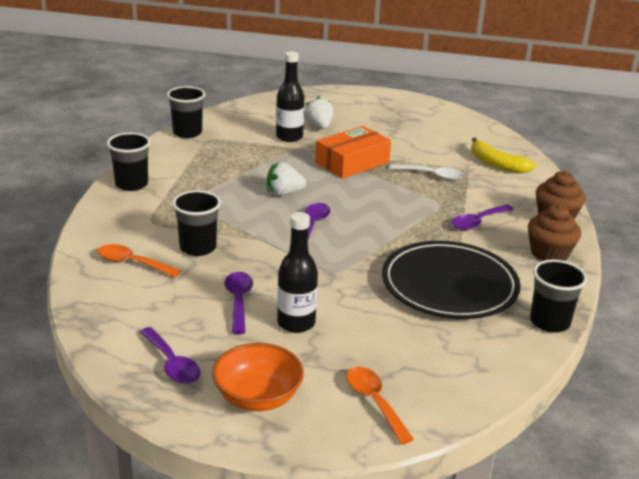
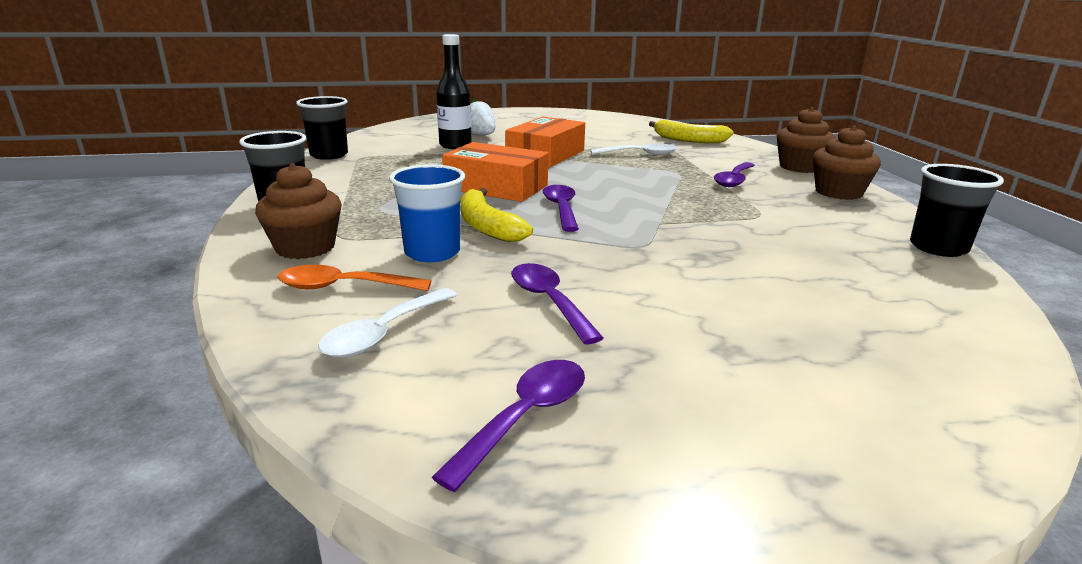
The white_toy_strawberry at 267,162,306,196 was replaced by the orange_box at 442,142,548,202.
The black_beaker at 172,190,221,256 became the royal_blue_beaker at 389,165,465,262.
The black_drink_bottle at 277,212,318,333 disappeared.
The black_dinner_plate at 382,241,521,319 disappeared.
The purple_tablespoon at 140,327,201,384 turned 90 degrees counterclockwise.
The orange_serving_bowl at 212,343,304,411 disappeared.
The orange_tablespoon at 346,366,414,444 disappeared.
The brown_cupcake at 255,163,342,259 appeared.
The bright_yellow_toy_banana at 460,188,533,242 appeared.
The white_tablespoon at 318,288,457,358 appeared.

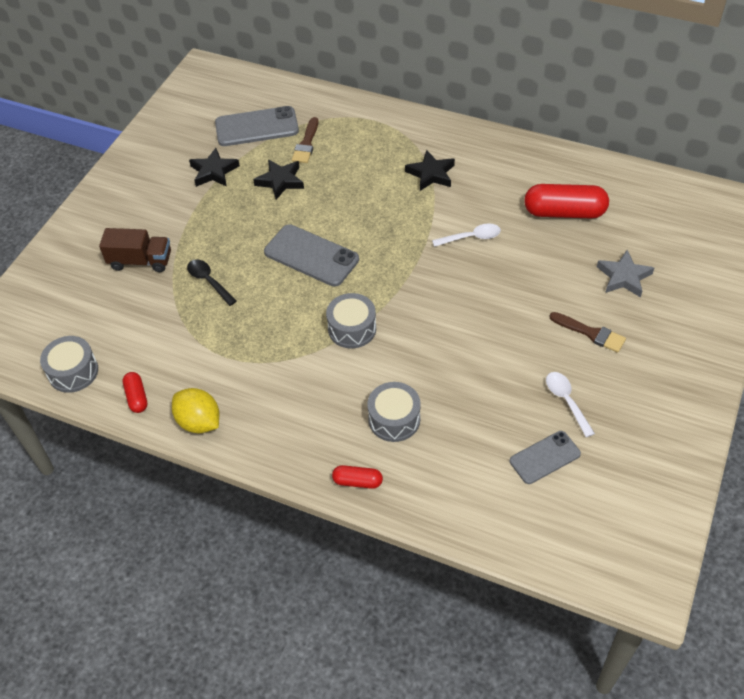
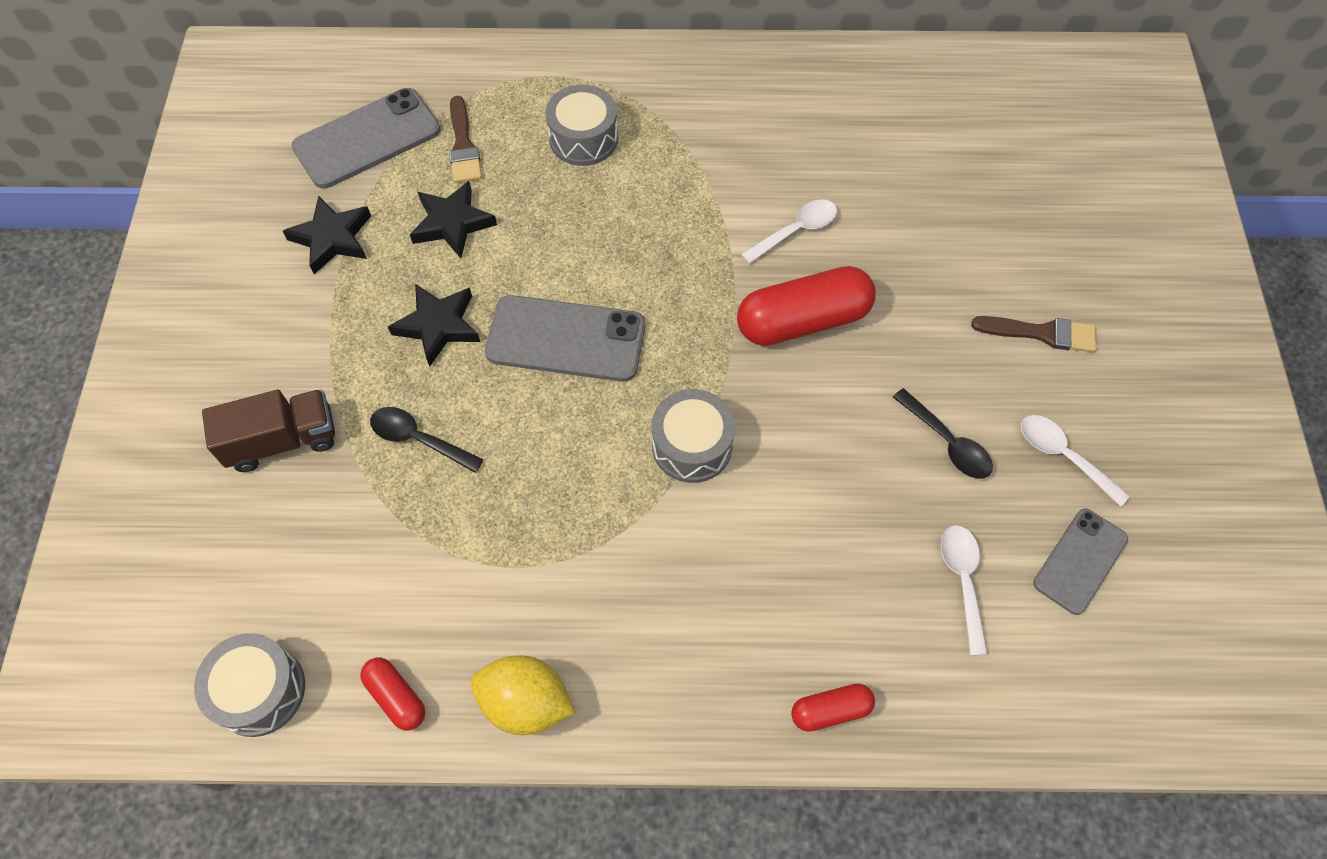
The black_star_shape moved from 405,150,455,191 to 388,284,480,367.
The scarlet_pill moved from 524,184,609,219 to 737,266,876,346.
The ash-grey_star_shape at 597,250,654,297 disappeared.
The ash-grey_drum moved from 367,382,421,442 to 546,85,618,166.
The black_tablespoon at 893,388,993,479 appeared.
The white_tablespoon at 941,525,988,656 appeared.

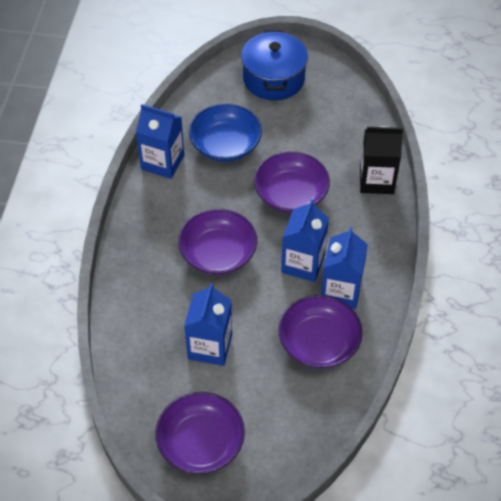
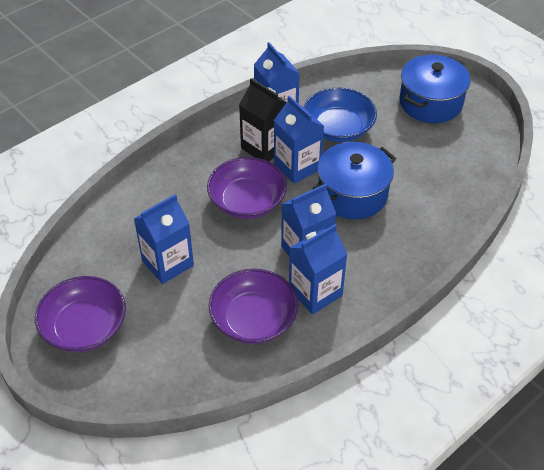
The black_juice_carton moved from 360,126,403,194 to 239,78,287,161.
The purple_serving_bowl at 254,151,330,213 was replaced by the royal_blue_stockpot at 313,142,396,219.
The royal_blue_juice_carton at 274,96,324,184 appeared.

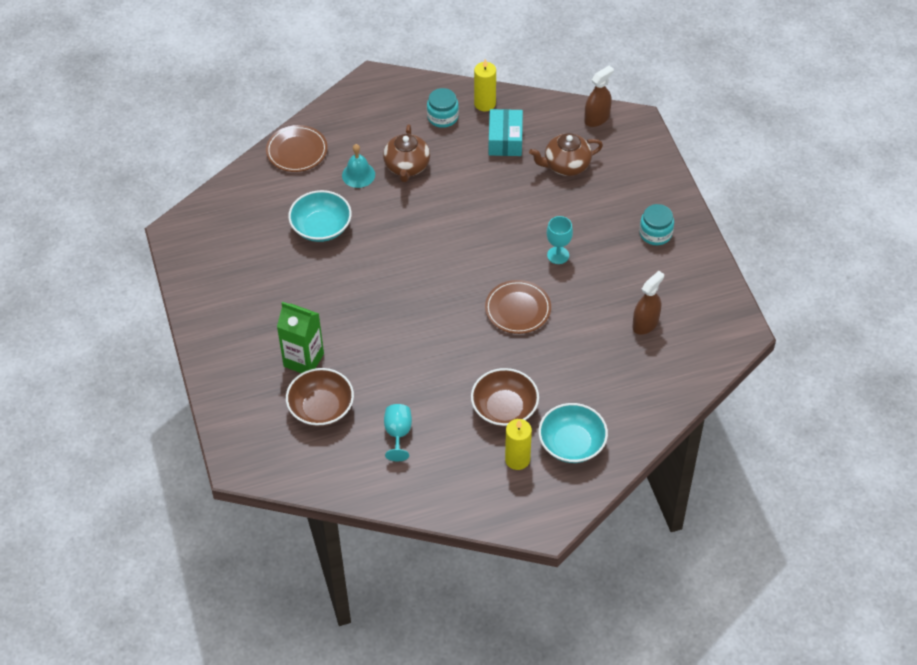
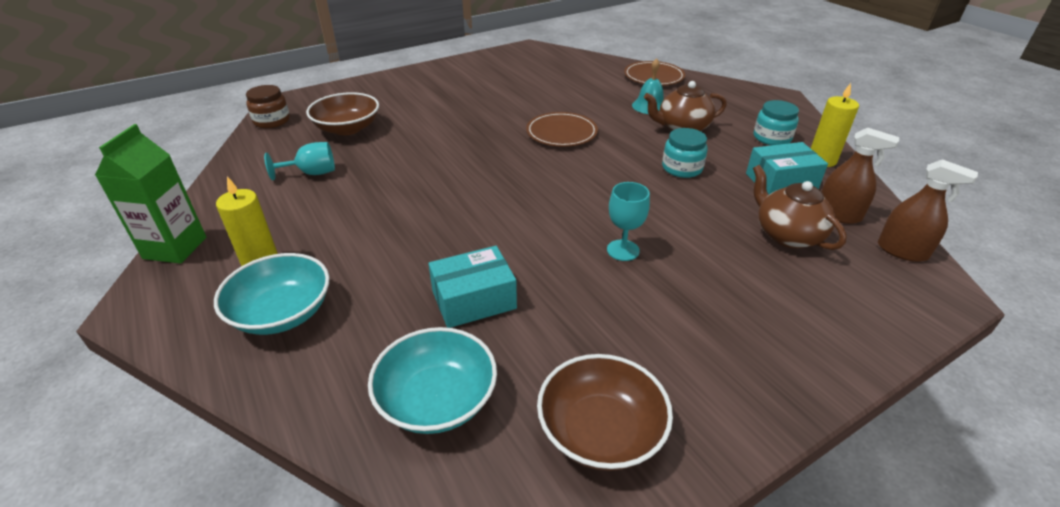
The aqua_serving_bowl moved from 288,190,352,242 to 368,327,497,434.
The aqua_jar moved from 640,204,674,245 to 662,128,708,178.
The brown_sprayer moved from 632,271,664,335 to 821,128,899,224.
The brown_dinner_plate moved from 485,280,551,334 to 526,112,598,147.
The emerald_juice_carton moved from 277,302,324,373 to 95,124,206,264.
The brown_serving_bowl moved from 471,368,539,427 to 537,354,673,471.
The brown_jar at 246,85,290,128 appeared.
The aqua_box at 428,246,517,328 appeared.

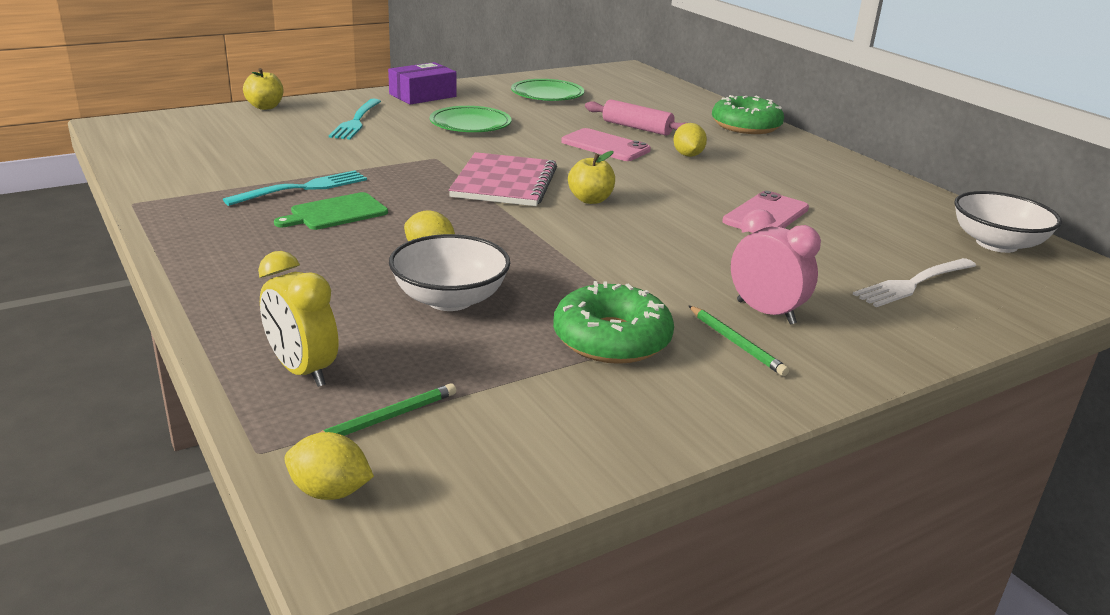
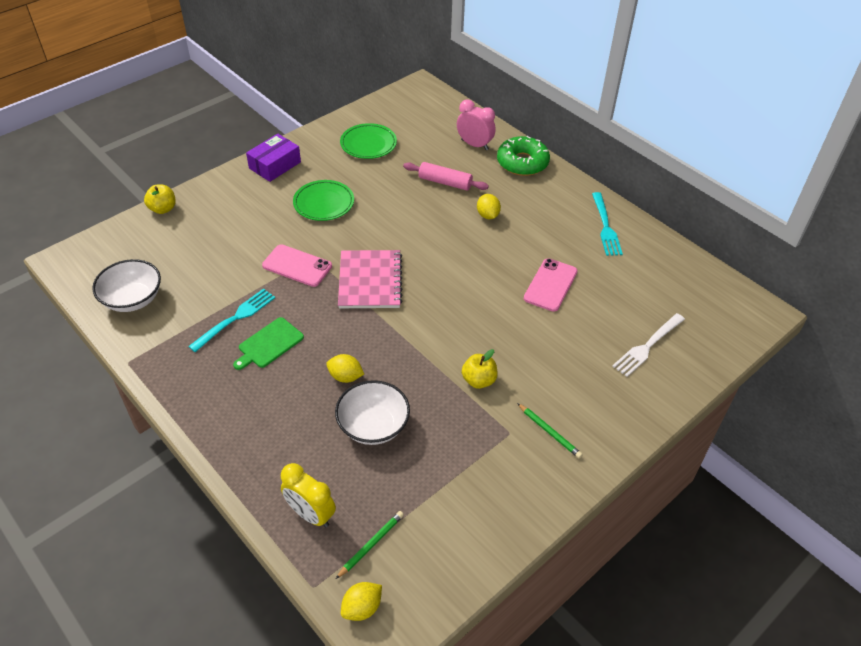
The aqua_dinner_fork moved from 329,99,381,139 to 592,192,623,256.
The rose-pink_phone moved from 561,128,651,161 to 262,244,332,287.
The bright_yellow_apple moved from 568,151,615,204 to 462,349,498,389.
The white_serving_bowl moved from 954,191,1062,253 to 92,259,161,312.
The rose-pink_clock moved from 731,209,821,325 to 457,99,496,150.
The emerald_doughnut at 553,281,674,364 disappeared.
The bright_yellow_citrus_fruit at 285,432,374,500 turned 45 degrees counterclockwise.

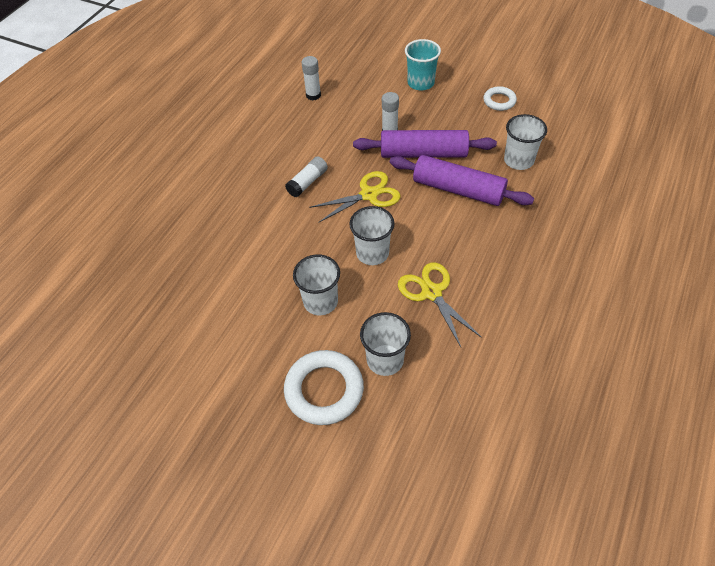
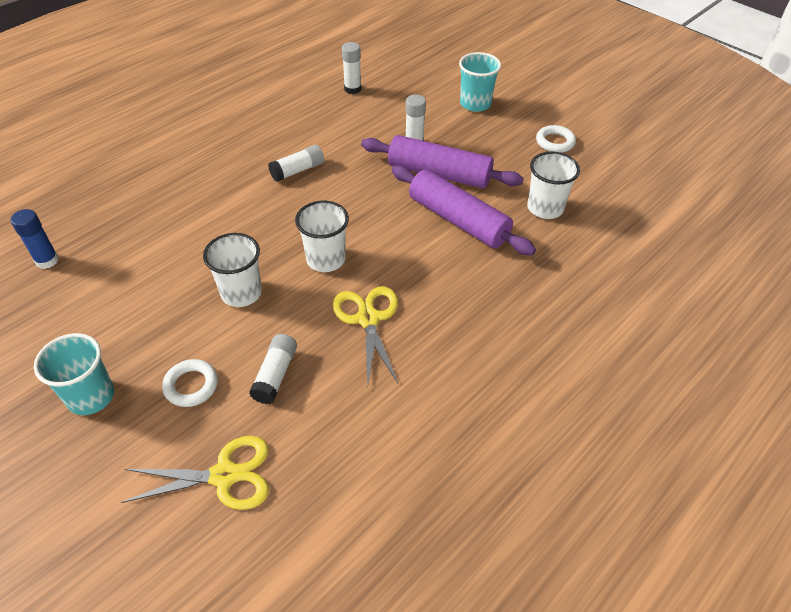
The bright_yellow_shears moved from 309,171,400,223 to 121,436,269,510.
The white_beaker at 360,312,411,376 was replaced by the white_glue at 249,334,297,404.
The white_ring at 284,350,364,425 changed to 0.57 times the size.
The royal_blue_glue at 11,209,59,269 appeared.
The aqua_beaker at 34,333,114,415 appeared.

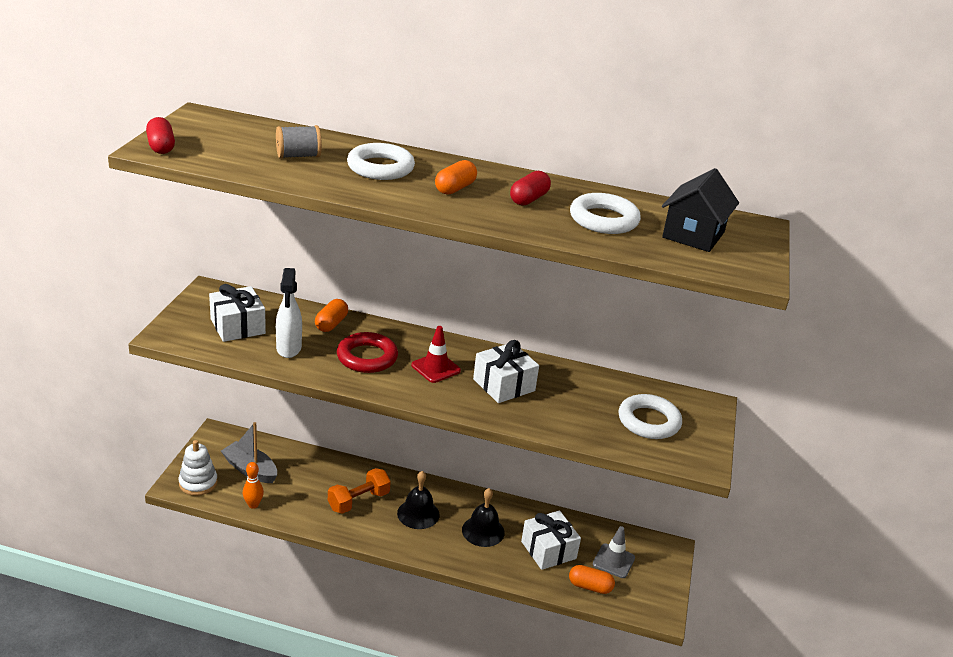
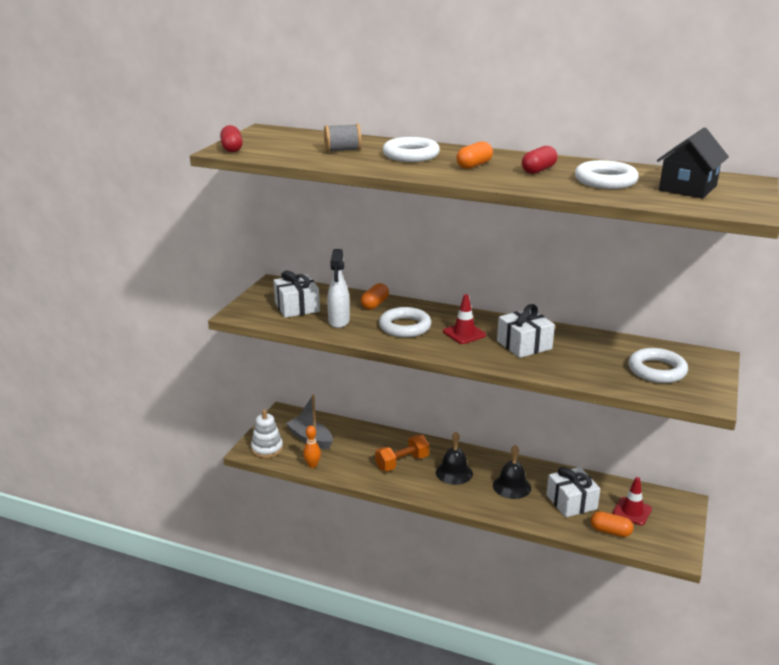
The scarlet_ring at 337,332,398,373 became the white_ring at 379,307,431,337.
The ash-grey_safety_cone at 593,526,635,578 became the scarlet_safety_cone at 612,477,652,525.

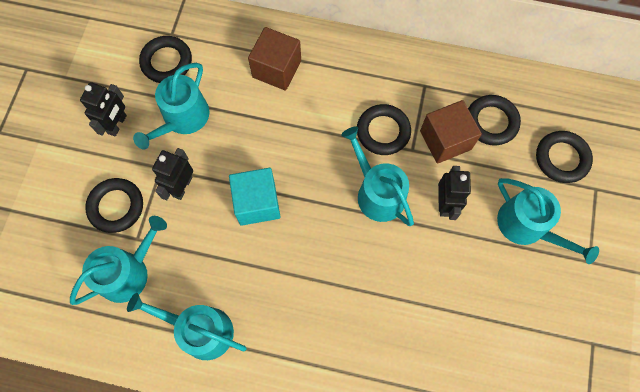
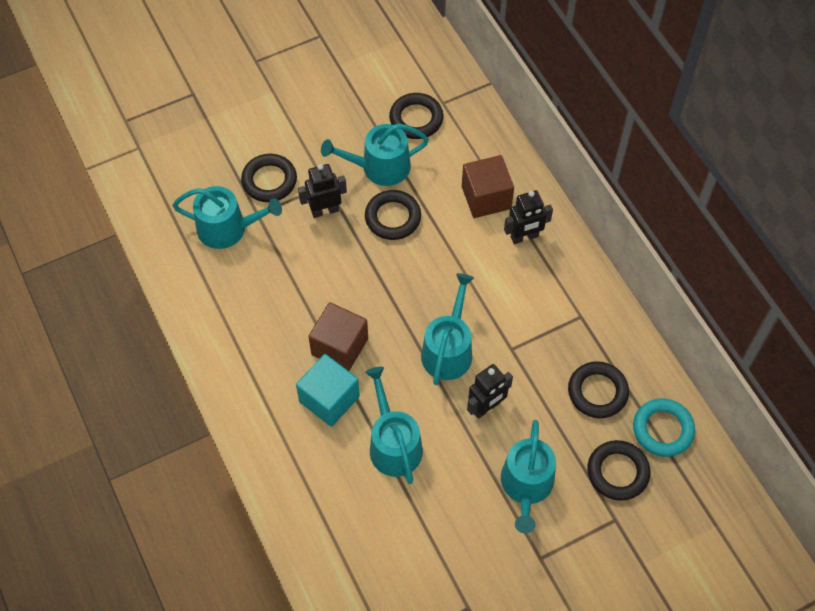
The black_robot moved from 80,82,127,137 to 504,190,553,244.
The brown_solid_cube moved from 420,100,482,164 to 308,302,368,371.
The black_ring moved from 357,104,411,155 to 365,190,421,240.
The aqua_solid_cube moved from 229,168,280,226 to 296,354,360,427.
The aqua_watering_pot moved from 127,293,246,360 to 365,366,423,484.
The aqua_ring at 633,398,695,457 appeared.

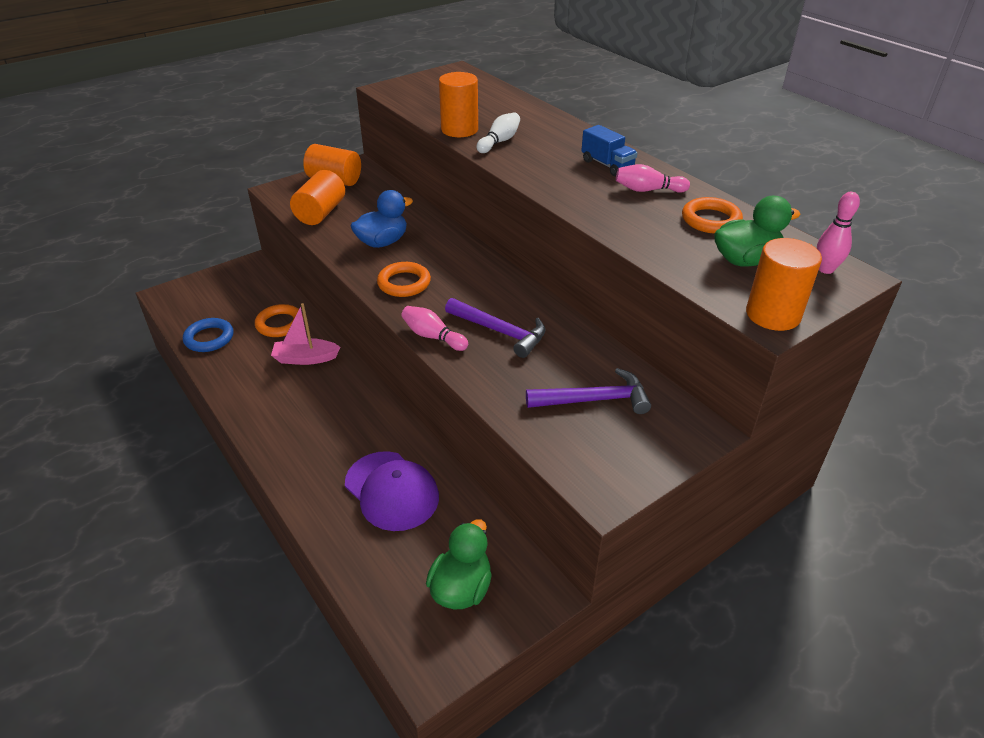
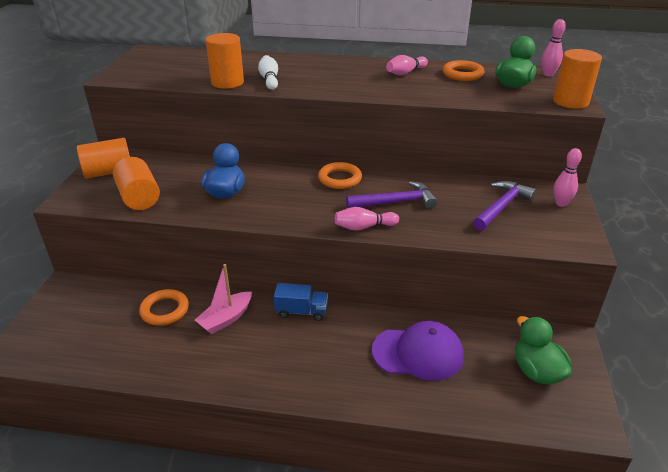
The royal_blue_truck moved from 581,125,638,176 to 274,283,328,321.
The orange_ring moved from 377,262,431,297 to 318,162,362,189.
The royal_blue_ring at 183,318,234,352 disappeared.
The rose-pink_tenpin at 554,148,582,207 appeared.

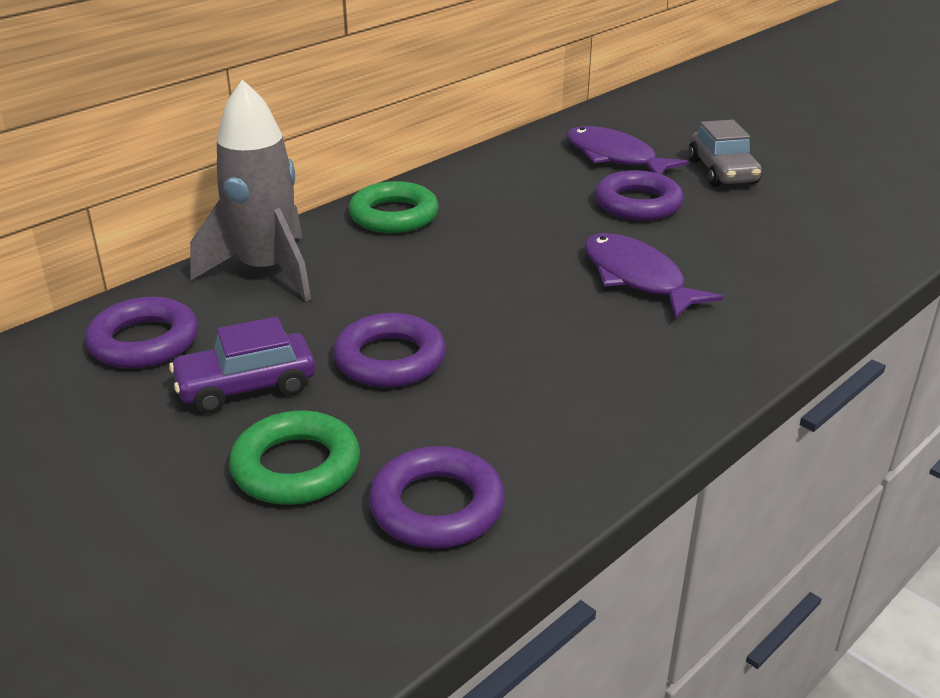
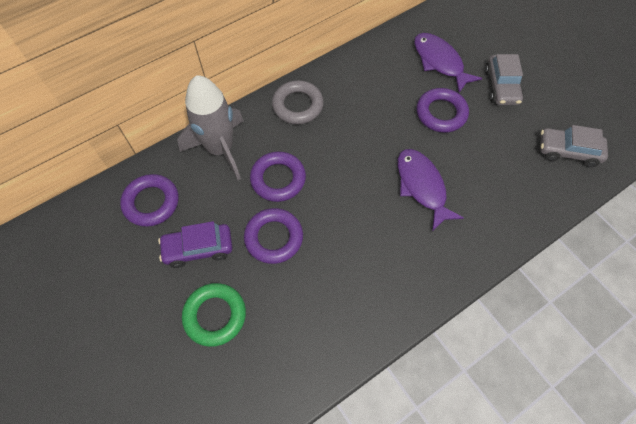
The emerald_ring at 349,181,439,233 became the ash-grey_ring at 272,80,324,124.
The purple_ring moved from 369,446,505,548 to 250,151,306,202.
The ash-grey_toy_car at 540,125,608,167 appeared.

